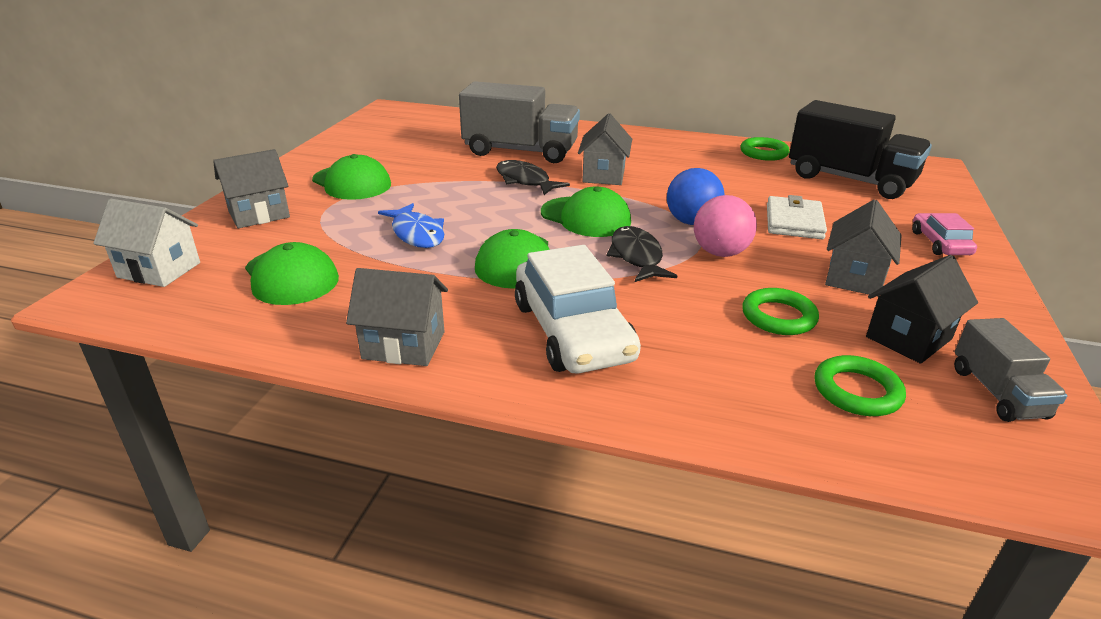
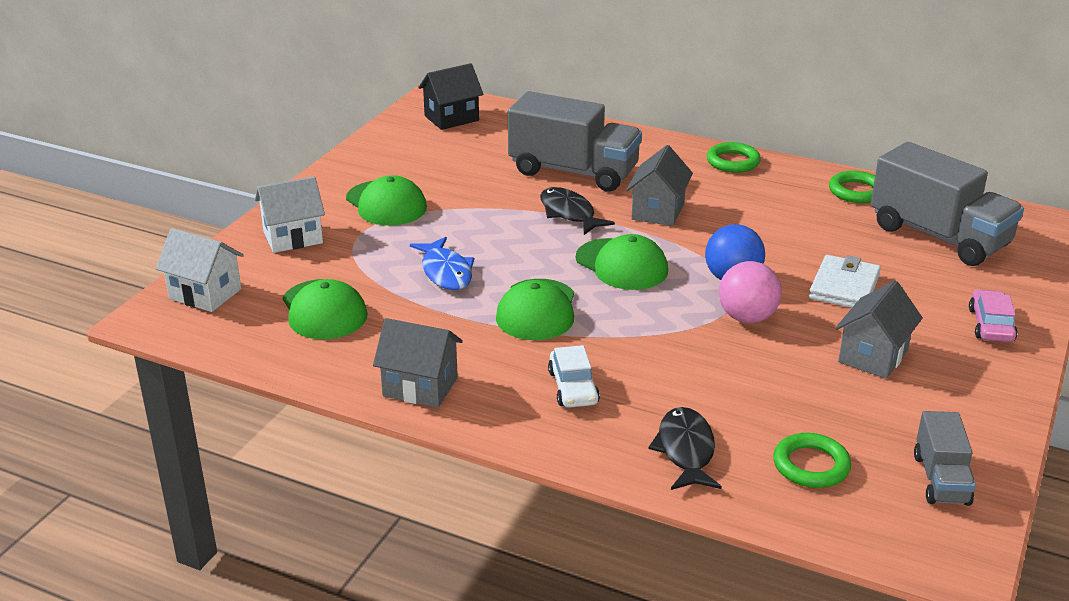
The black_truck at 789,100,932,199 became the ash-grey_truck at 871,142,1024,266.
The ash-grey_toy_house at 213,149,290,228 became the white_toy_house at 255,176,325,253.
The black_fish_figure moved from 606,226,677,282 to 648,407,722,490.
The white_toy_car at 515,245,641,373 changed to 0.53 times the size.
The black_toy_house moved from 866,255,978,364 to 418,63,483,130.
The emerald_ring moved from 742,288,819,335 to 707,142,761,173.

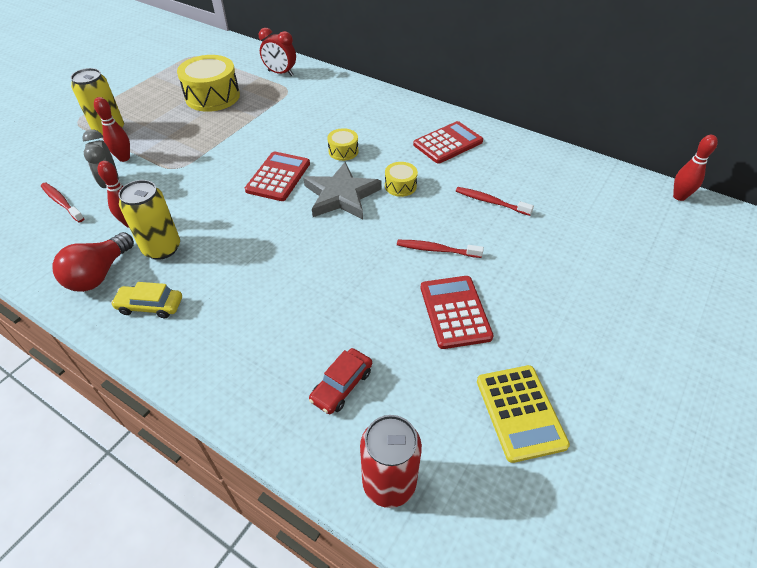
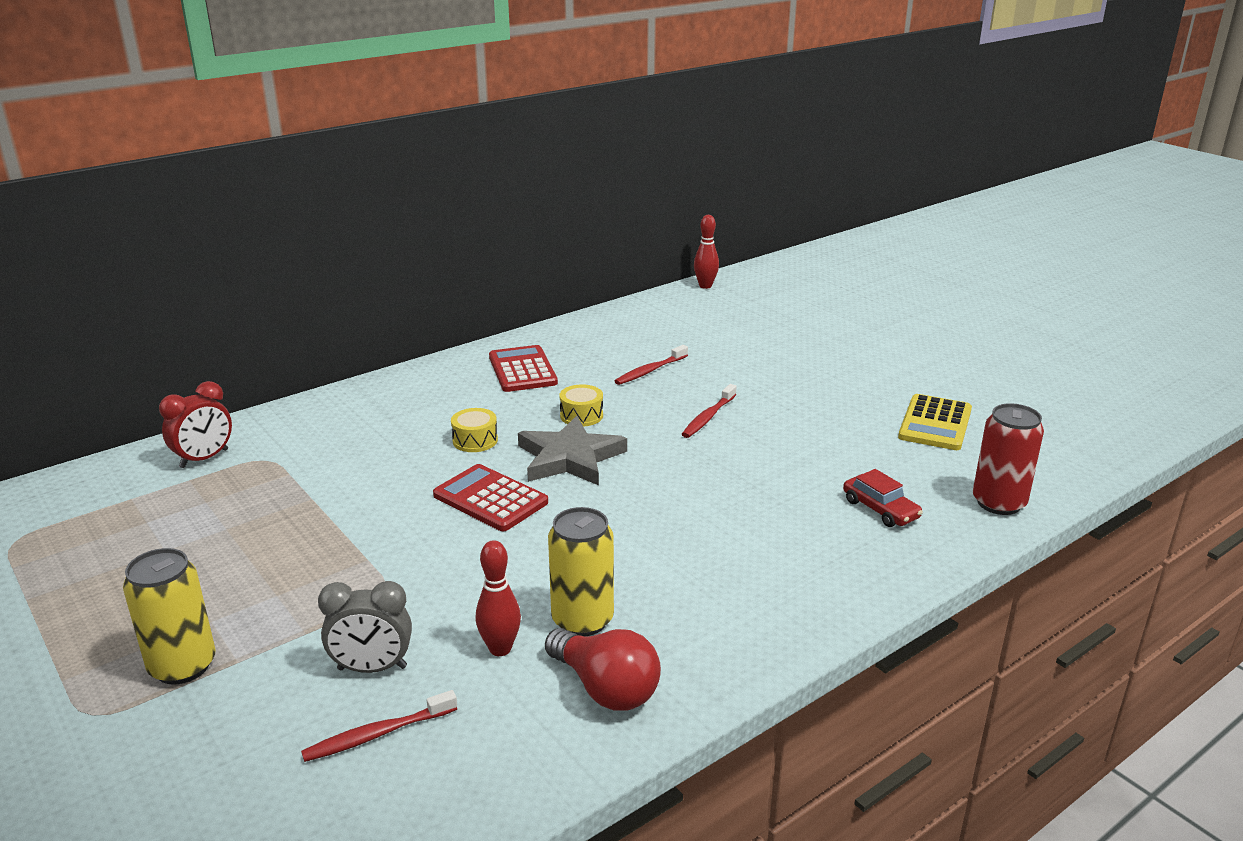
The bright_yellow_drum at 177,55,240,112 disappeared.
The scarlet_tenpin at 94,97,130,162 disappeared.
The scarlet_pocket_calculator at 420,276,494,349 disappeared.
The bright_yellow_toy_car at 111,282,182,318 disappeared.
The bright_yellow_pocket_calculator at 477,365,570,463 turned 105 degrees clockwise.

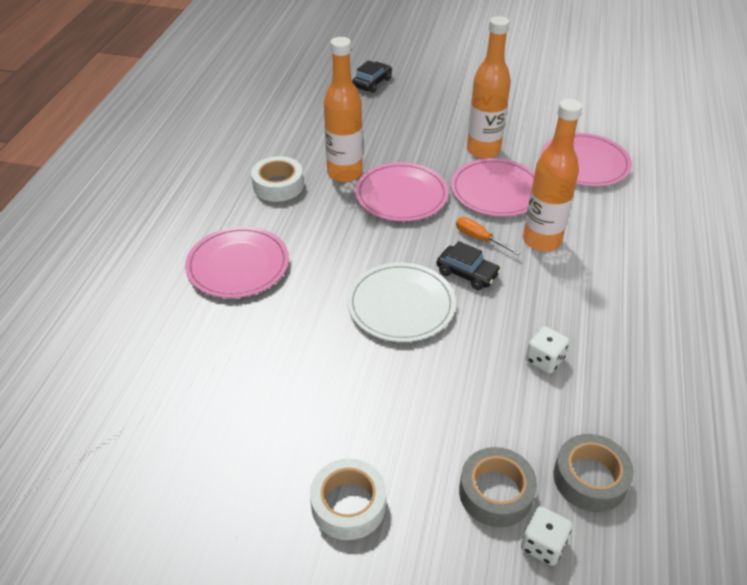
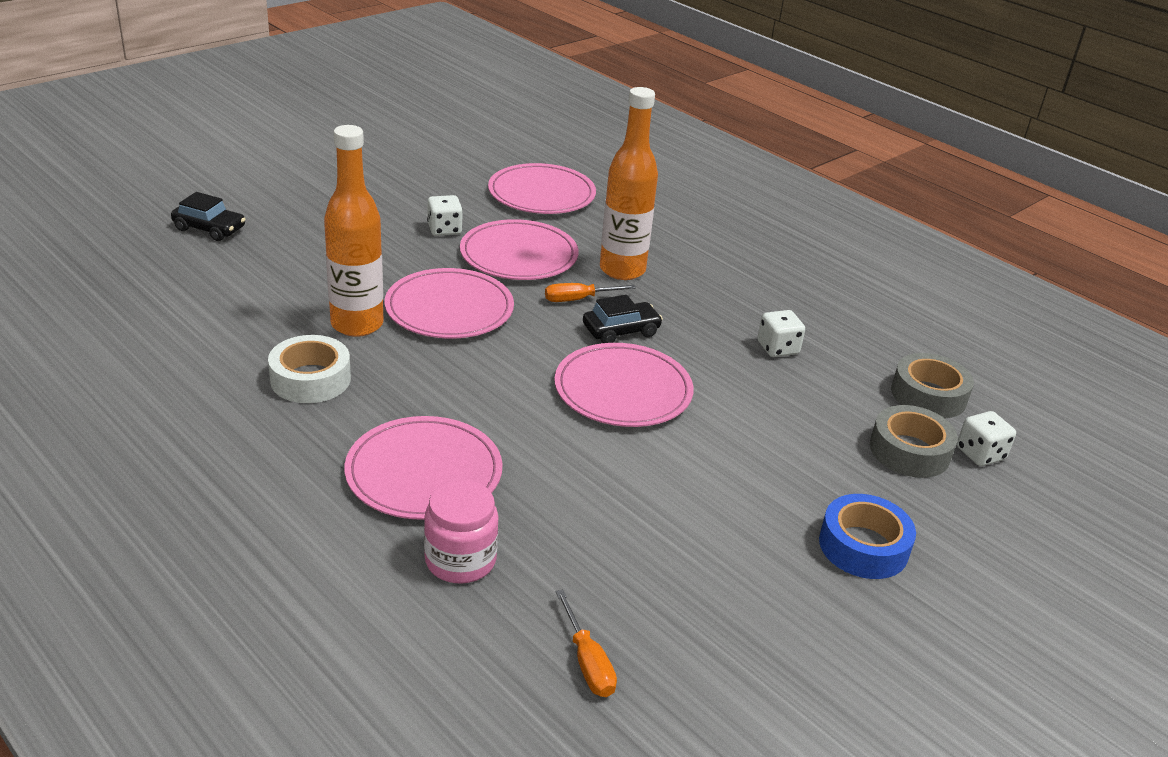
The orange_drink_bottle at 467,16,511,159 was replaced by the white_game_die at 427,195,463,236.
The black_toy_car at 352,61,392,93 turned 135 degrees clockwise.
The white_dinner_plate at 347,262,456,342 became the rose-pink_dinner_plate at 554,343,693,427.
The white_roll_of_tape at 310,459,386,540 became the royal_blue_roll_of_tape at 819,494,916,579.
The rose-pink_jar at 424,480,498,584 appeared.
The orange_hand_screwdriver at 556,590,617,697 appeared.

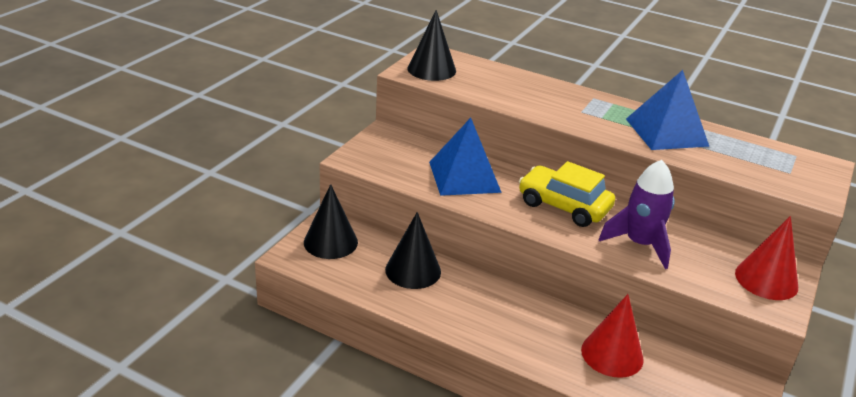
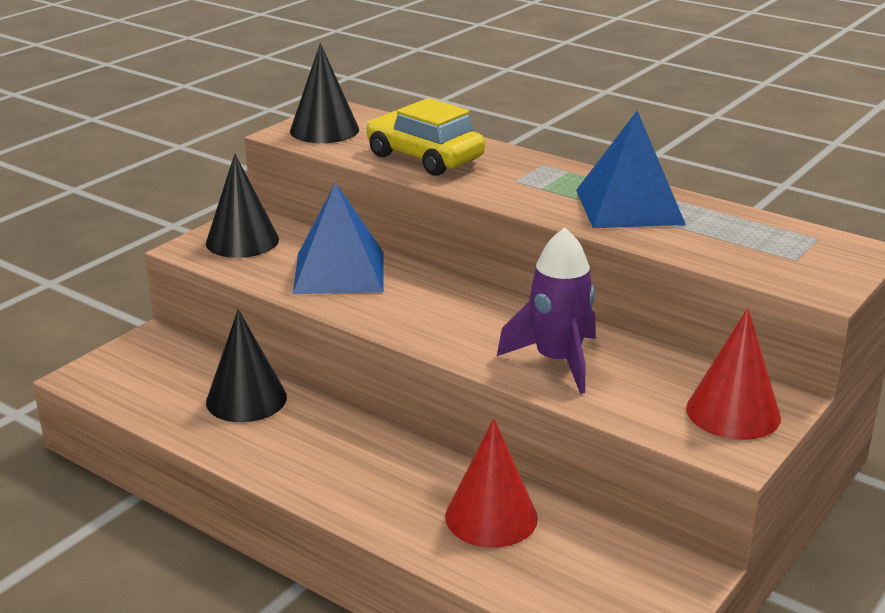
The bright_yellow_toy_car moved from 519,161,615,227 to 366,98,485,176.
The black_solid_cone moved from 304,184,358,259 to 206,154,279,258.

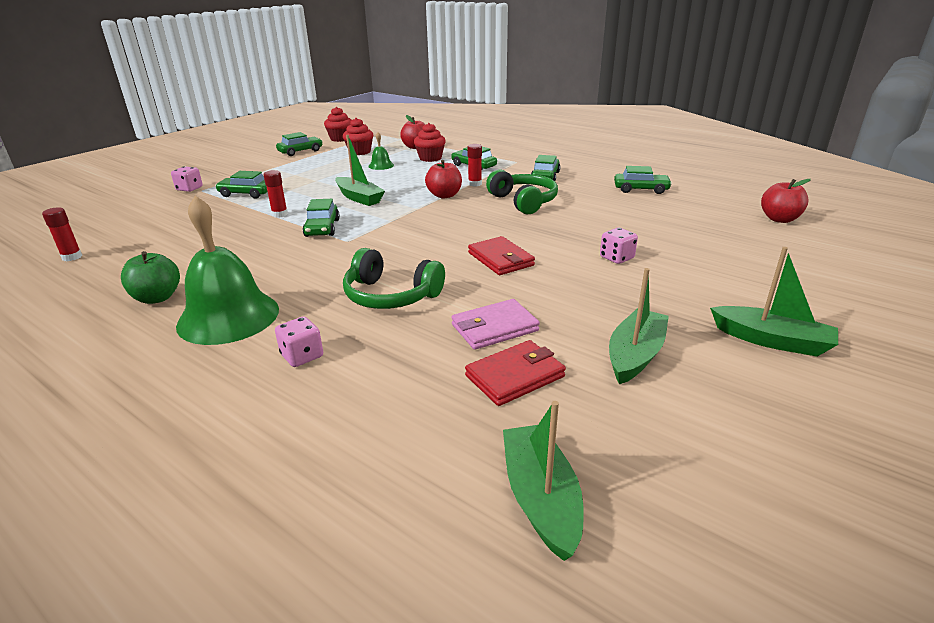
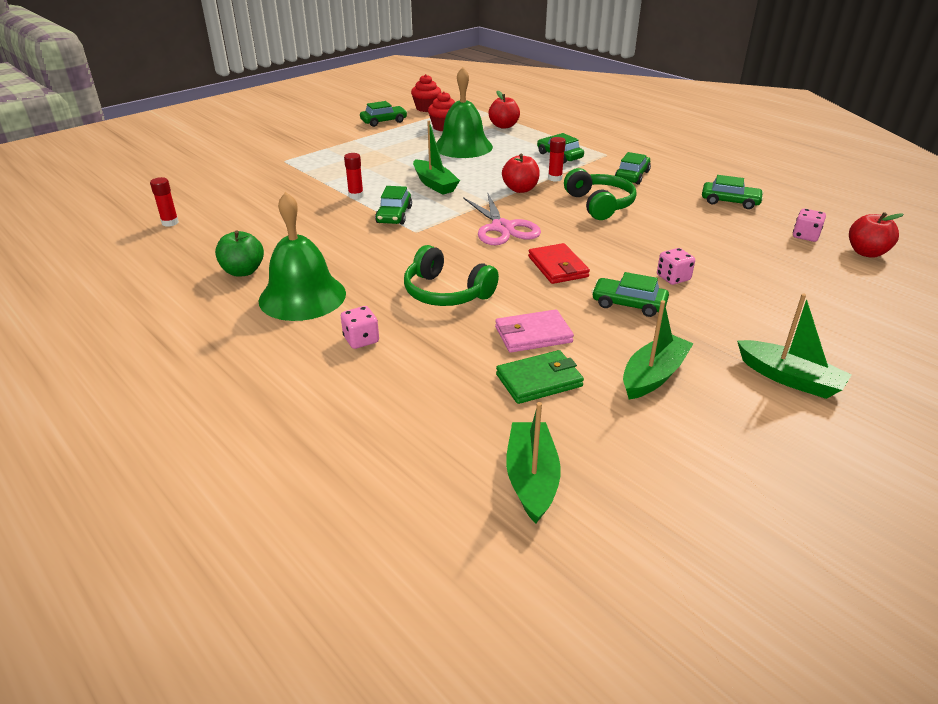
The scarlet_cupcake at 414,123,446,162 disappeared.
The emerald_hand_bell at 368,132,394,170 changed to 2.21 times the size.
The rose-pink_game_die moved from 171,166,203,192 to 793,209,826,242.
The emerald_toy_car moved from 215,171,268,199 to 592,272,669,317.
The scarlet_card_wallet at 465,340,566,406 became the emerald_card_wallet at 496,350,584,404.
The rose-pink_shears at 463,192,541,245 appeared.

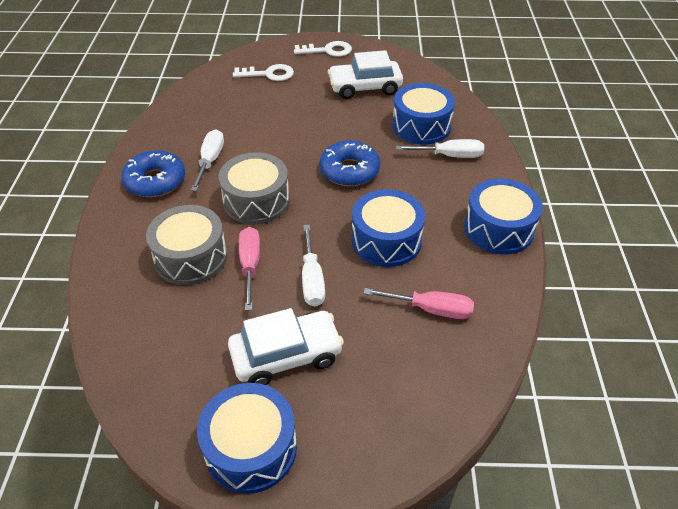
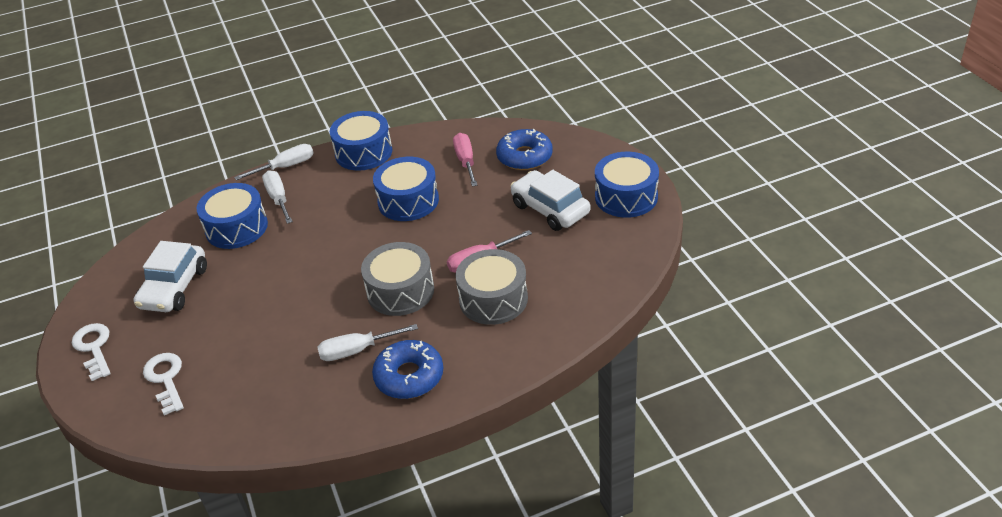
The white_toy_car at 328,50,403,99 turned 45 degrees clockwise.
The royal_blue_doughnut moved from 320,141,380,186 to 496,129,553,170.
The white_hand_screwdriver moved from 302,225,325,307 to 234,144,314,180.

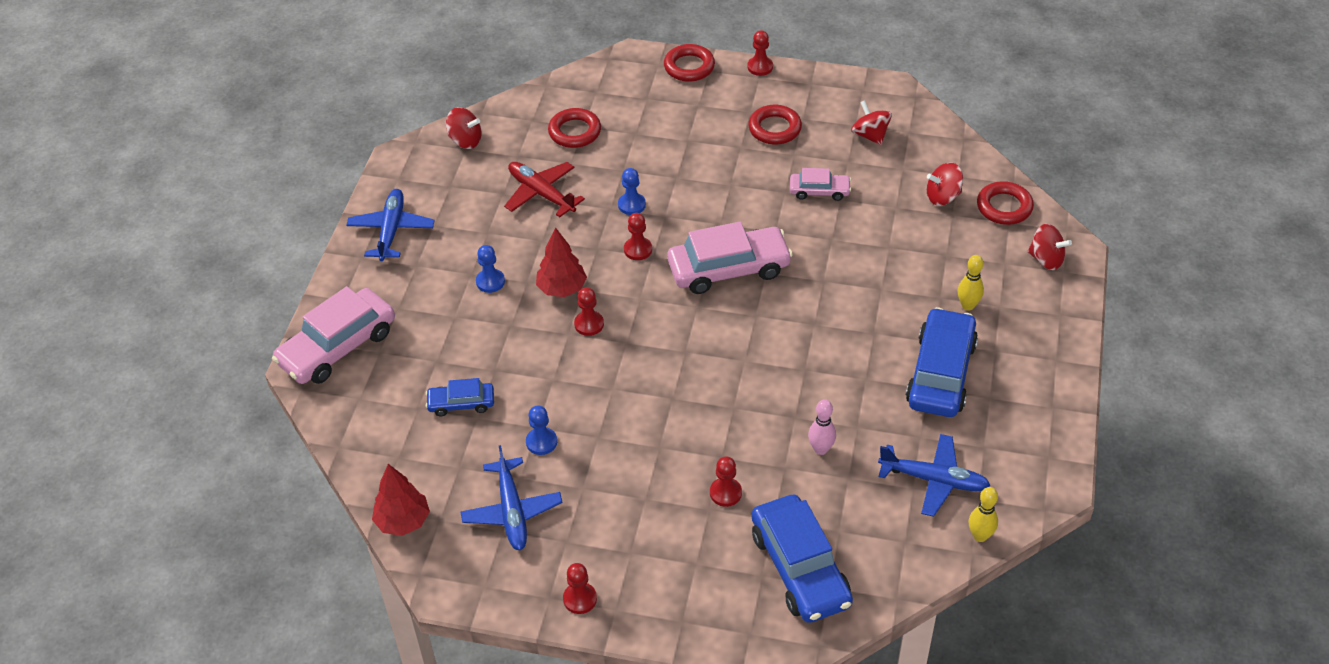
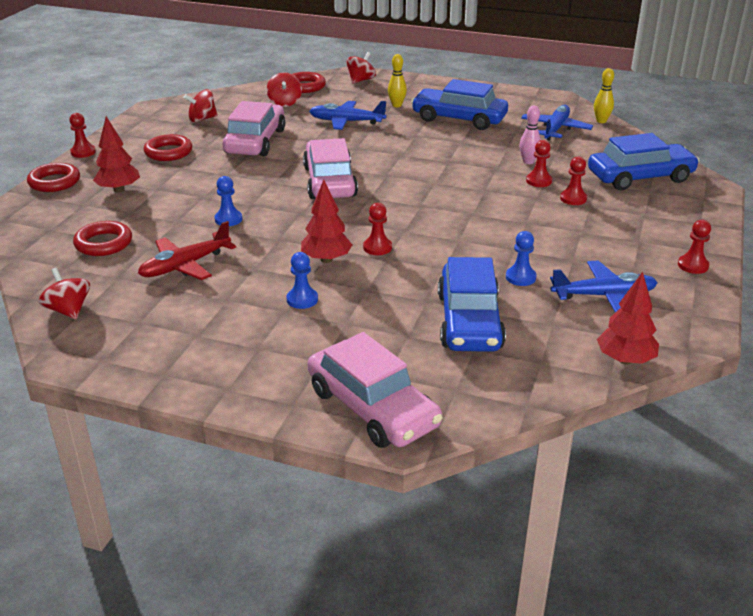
The scarlet_spinning_top at 446,107,482,149 turned 60 degrees counterclockwise.
The rose-pink_toy_car at 790,168,851,201 changed to 1.90 times the size.
The royal_blue_plane moved from 346,189,435,261 to 309,101,386,130.
The scarlet_chess_pawn moved from 624,213,652,260 to 526,140,552,187.
The royal_blue_toy_car at 426,378,494,416 changed to 1.90 times the size.
The scarlet_toy_tree at 93,117,140,193 appeared.

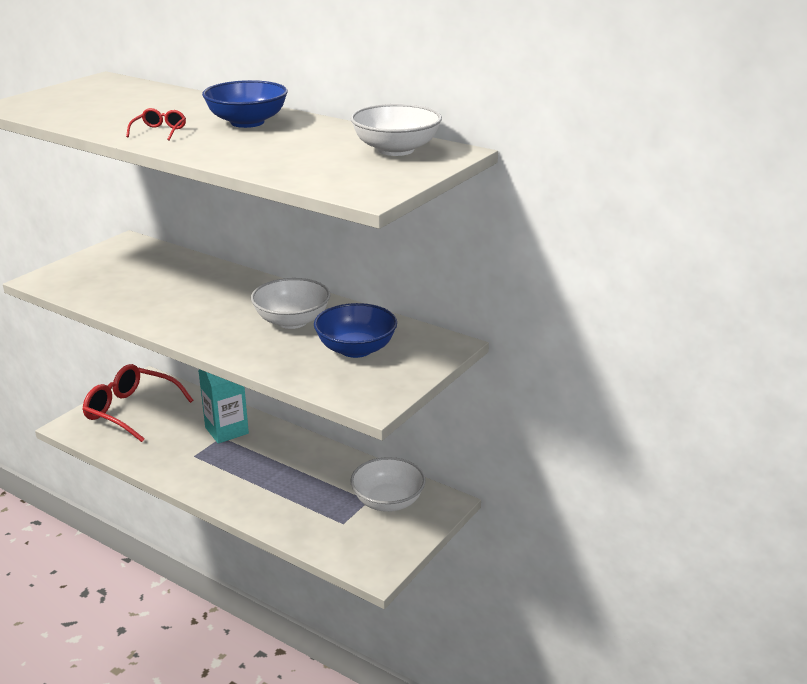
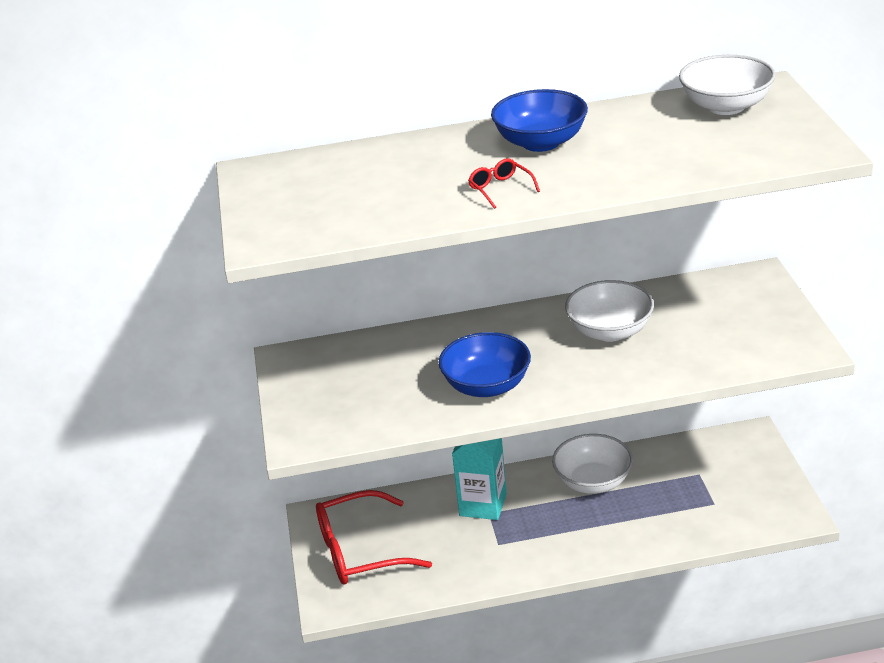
The royal_blue_serving_bowl moved from 314,303,397,358 to 439,332,531,397.
The white_serving_bowl moved from 351,457,426,512 to 552,434,633,494.

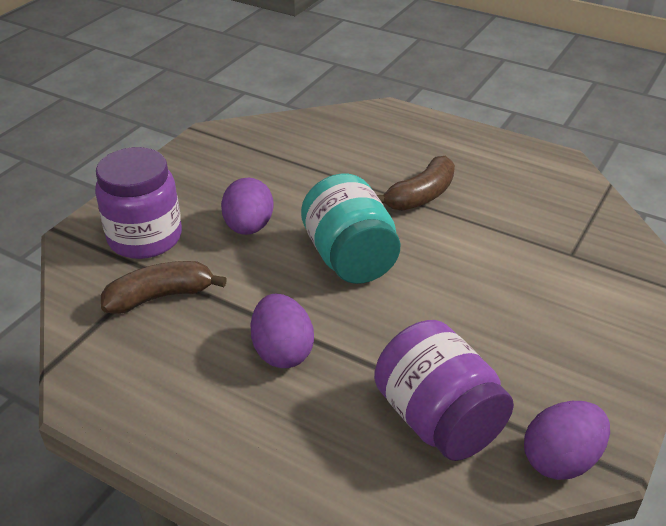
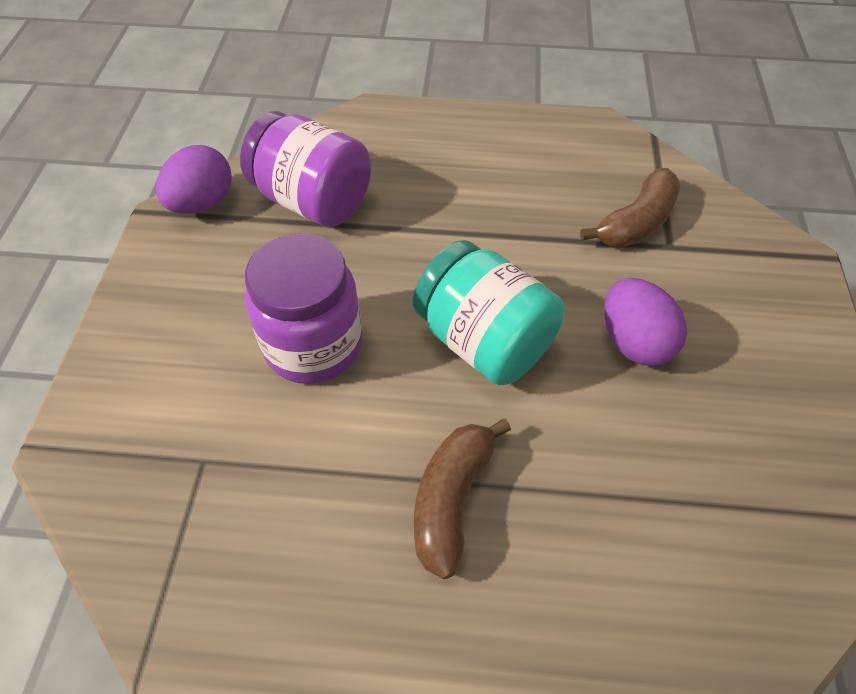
The purple_jar moved from 95,147,182,259 to 245,233,363,384.
The purple_toy_egg at 250,294,314,368 disappeared.

